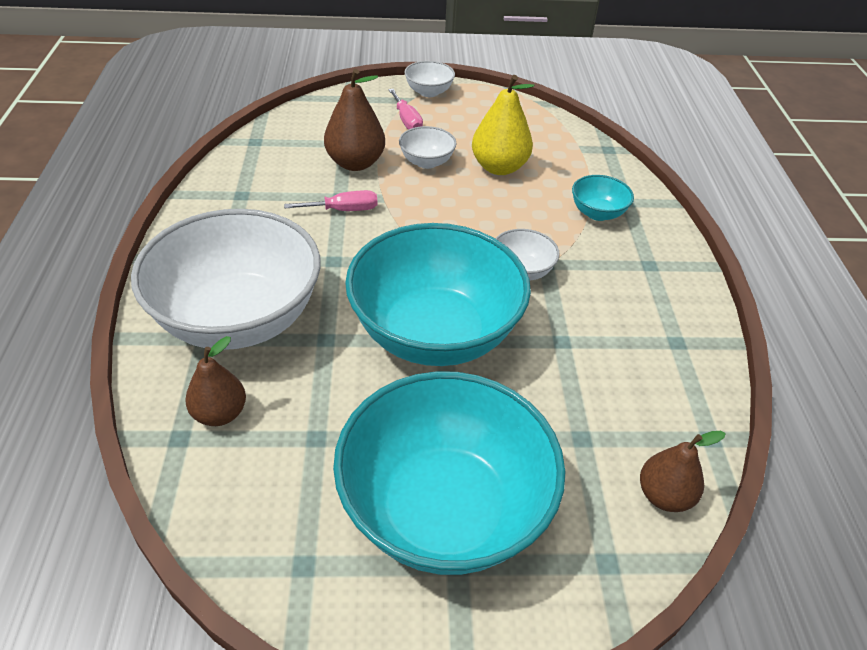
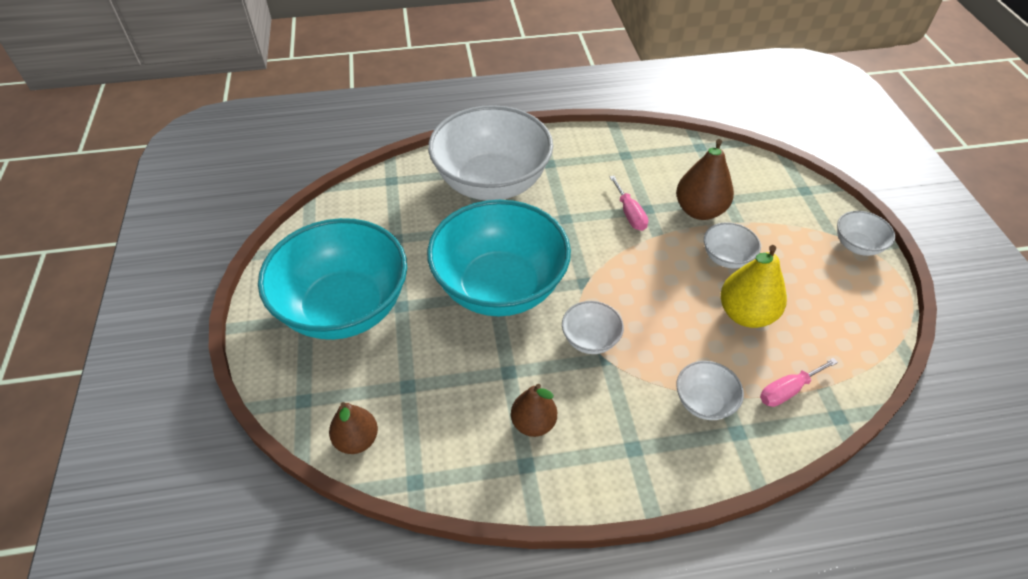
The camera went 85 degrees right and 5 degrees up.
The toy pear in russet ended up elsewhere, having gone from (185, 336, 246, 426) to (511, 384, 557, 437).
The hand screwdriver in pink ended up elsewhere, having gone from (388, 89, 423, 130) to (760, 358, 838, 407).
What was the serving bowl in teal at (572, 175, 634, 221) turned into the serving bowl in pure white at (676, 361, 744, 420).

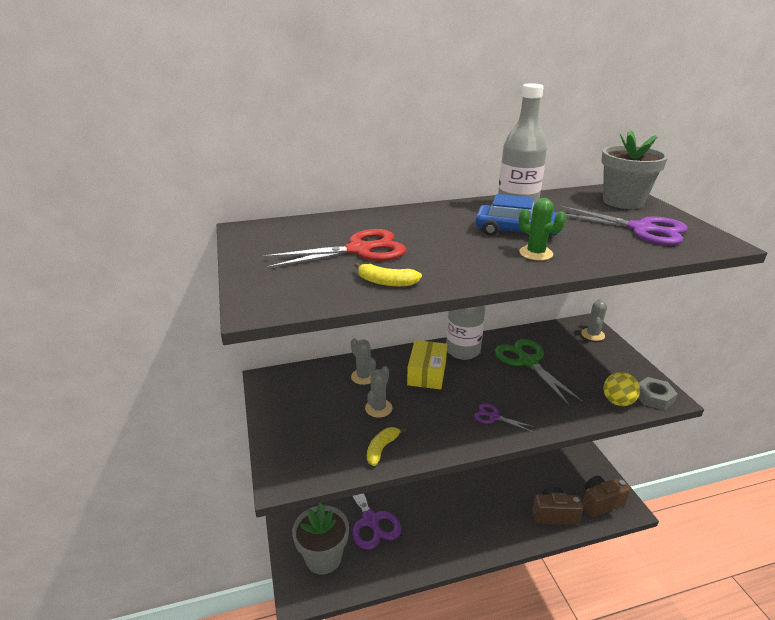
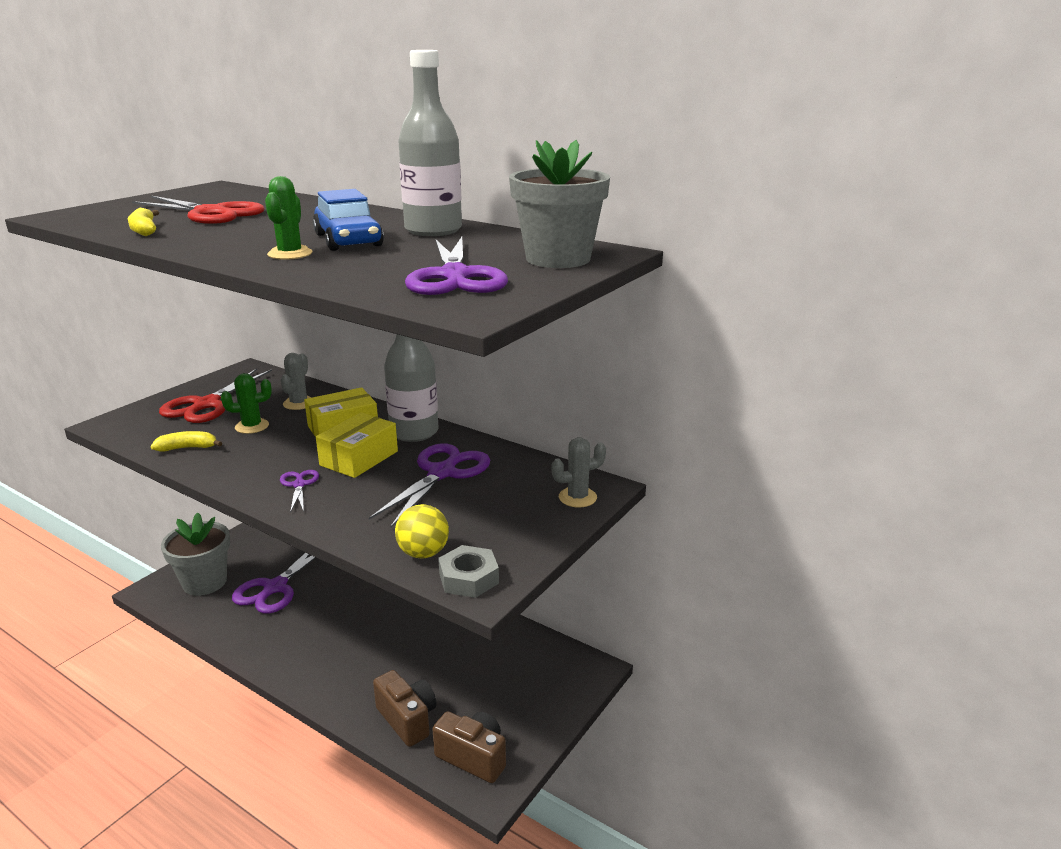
The camera went 50 degrees right and 5 degrees down.
The second view gained the shears in red at (159, 368, 272, 423).
The second view gained the parcel in golden at (316, 412, 398, 478).
What was the cactus in gray at (365, 366, 392, 417) turned into the cactus in green at (221, 373, 272, 434).
What was the shears in green at (495, 339, 583, 405) turned into the shears in purple at (369, 443, 490, 527).

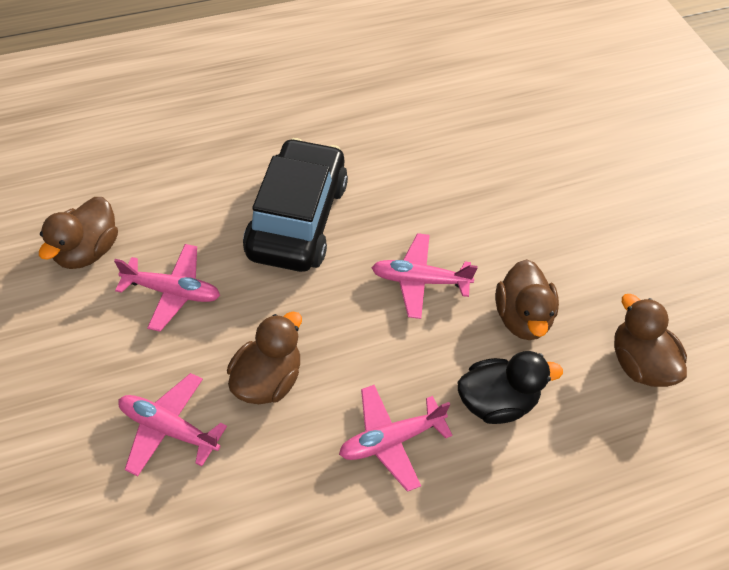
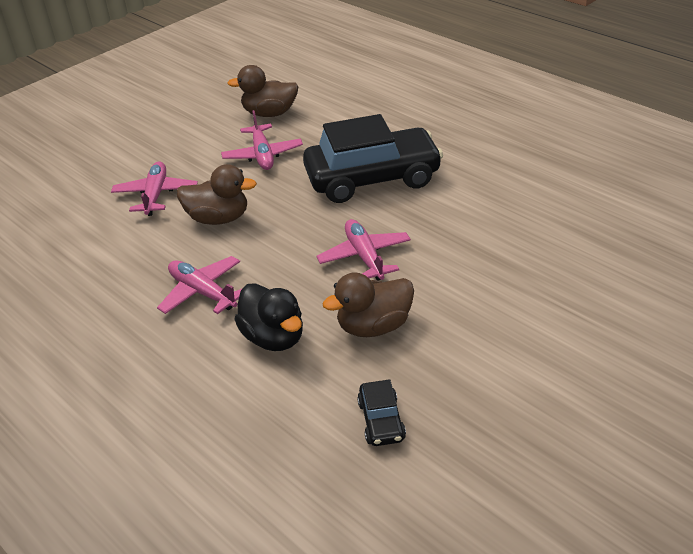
The camera went 70 degrees right and 15 degrees down.
Where the rubber duck in russet stood at (614, 294, 687, 387), the car in black came to stand at (357, 379, 406, 446).

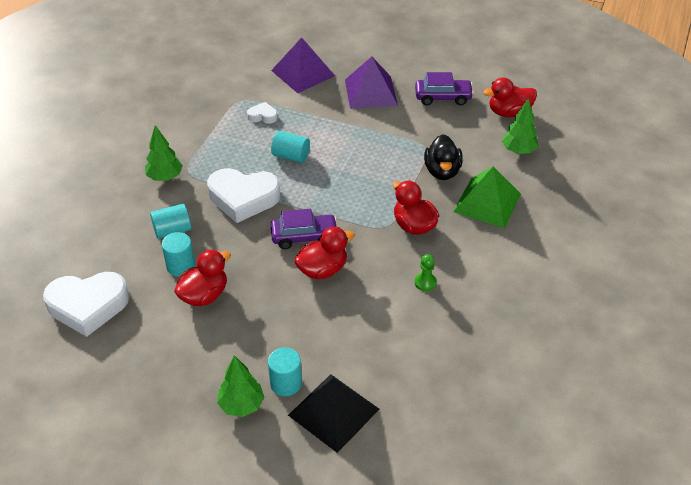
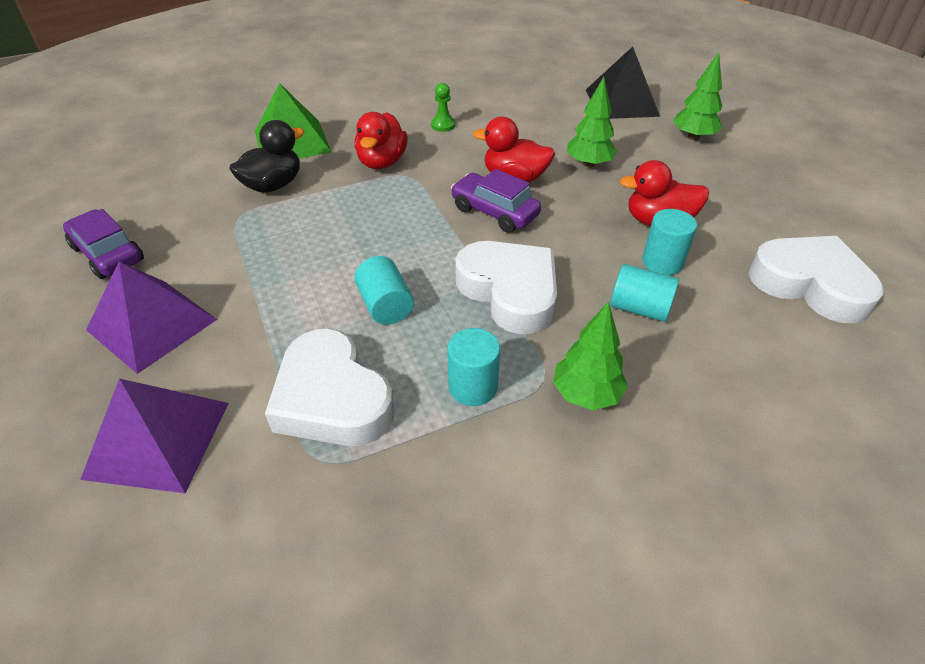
The camera went 135 degrees left and 0 degrees up.
The second view lost the rubber duck in red at (483, 77, 537, 117).
The cylinder shape in teal ended up elsewhere, having gone from (268, 347, 302, 396) to (447, 328, 500, 406).
The fir tree in green ended up elsewhere, having gone from (502, 99, 538, 154) to (567, 77, 617, 168).
The size of the heart shape in pure white at (247, 102, 278, 124) changed by a factor of 2.18.

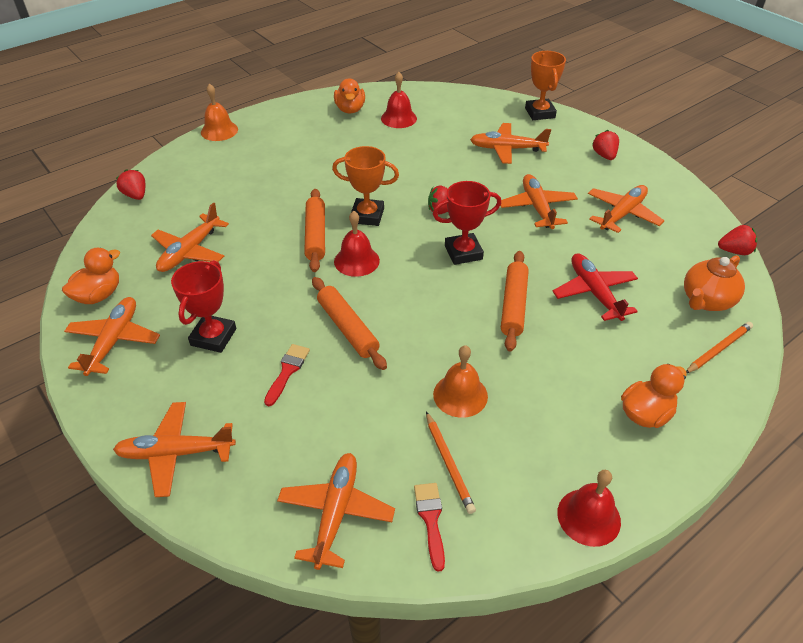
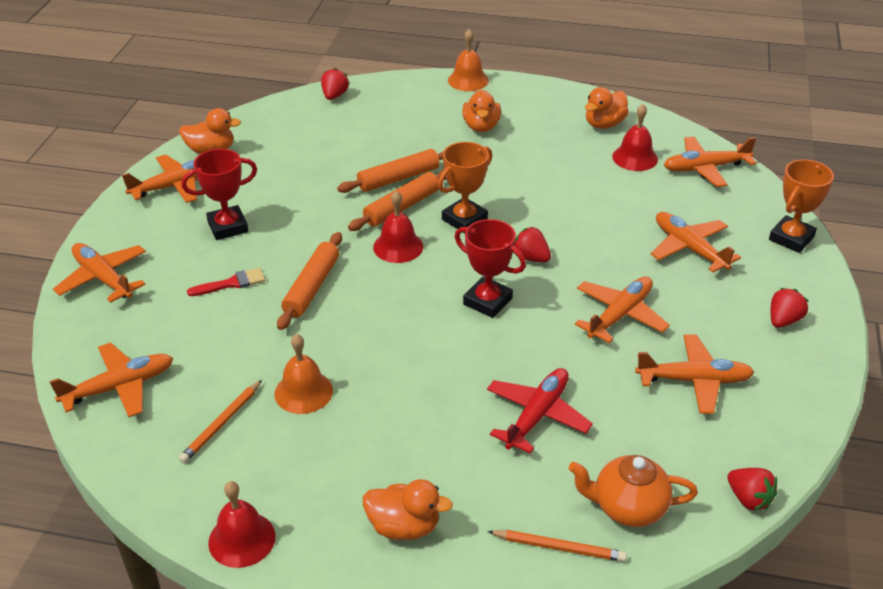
The camera went 50 degrees right and 5 degrees down.
The second view lost the brush in red at (414, 483, 445, 571).
The second view gained the rubber duck in bright orange at (462, 90, 501, 132).
The plane in bright orange ended up elsewhere, having gone from (151, 202, 229, 272) to (664, 136, 756, 187).
The pastry roller in bright orange ended up elsewhere, having gone from (501, 251, 529, 352) to (337, 149, 444, 193).
The prize cup in bright orange at (332, 146, 399, 226) ended up facing another way, 75 degrees clockwise from before.

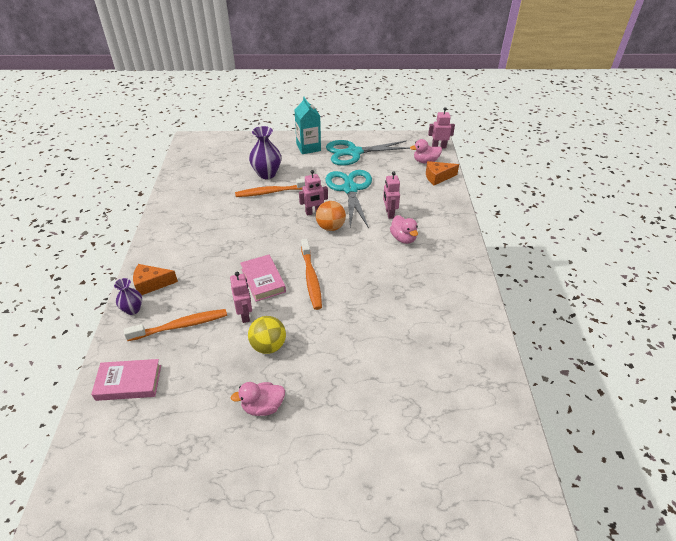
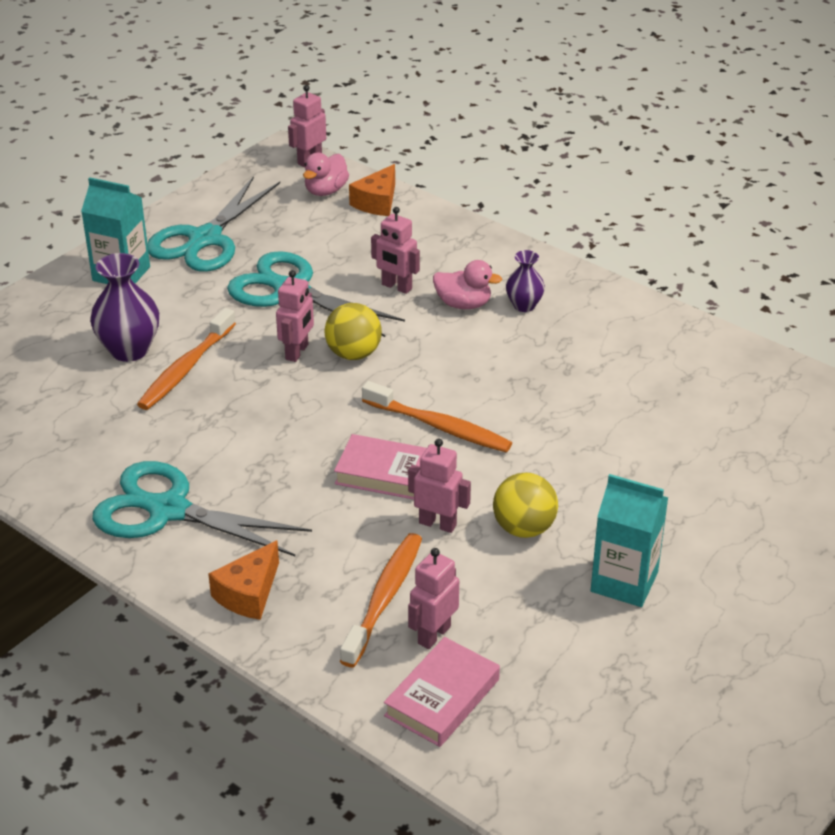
The camera went 50 degrees left and 5 degrees down.
The second view gained the shears in teal at (92, 461, 312, 556).
The second view gained the robot in pink at (408, 548, 459, 649).
The tall vase in purple ended up elsewhere, having gone from (114, 278, 142, 315) to (506, 250, 545, 312).
Where the rubber duck in pink stood at (231, 382, 285, 416), the carton in teal came to stand at (591, 474, 669, 607).
What was the play ball in bright orange at (316, 201, 346, 231) turned into the play ball in golden at (325, 303, 382, 360).

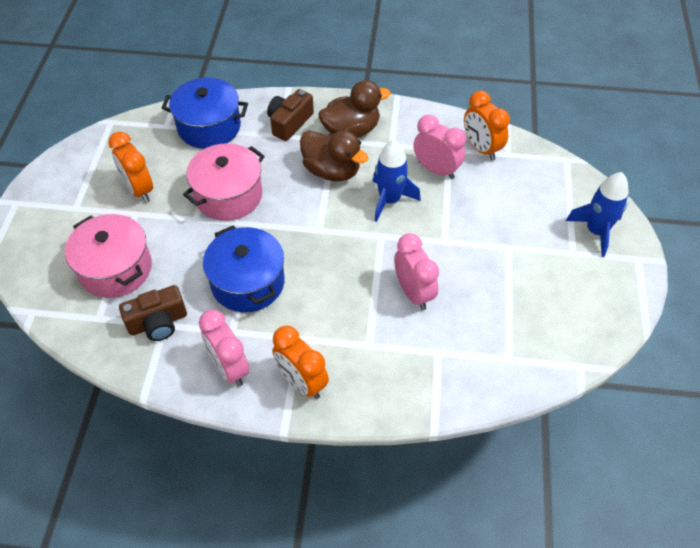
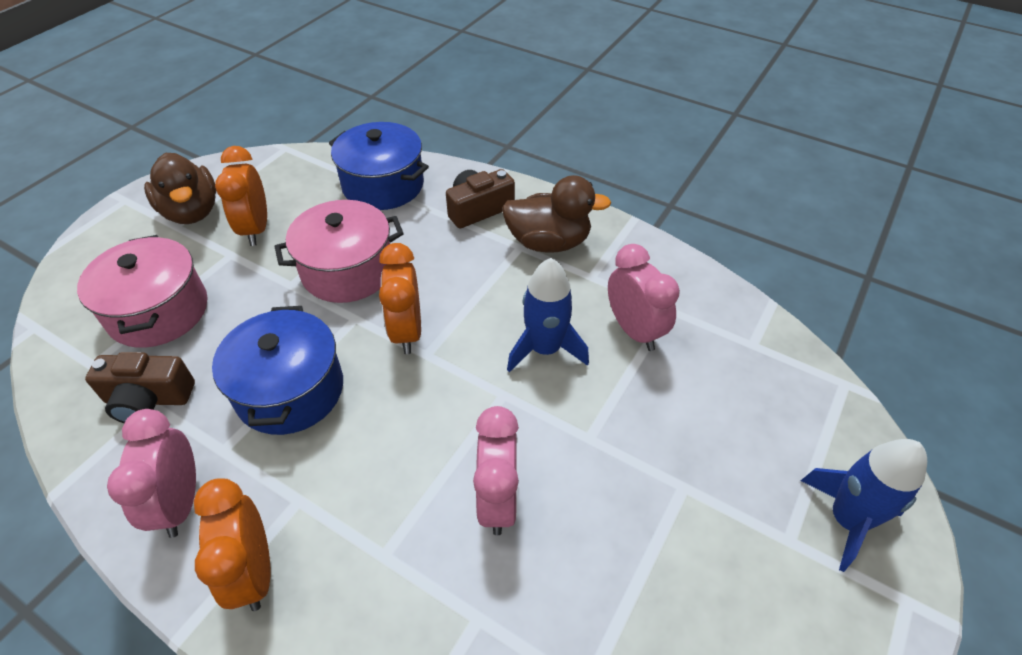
The camera went 25 degrees right and 5 degrees down.
The rubber duck in russet ended up elsewhere, having gone from (300, 130, 368, 181) to (144, 153, 216, 224).
The alarm clock in bright orange ended up elsewhere, having gone from (464, 90, 510, 160) to (379, 243, 421, 354).

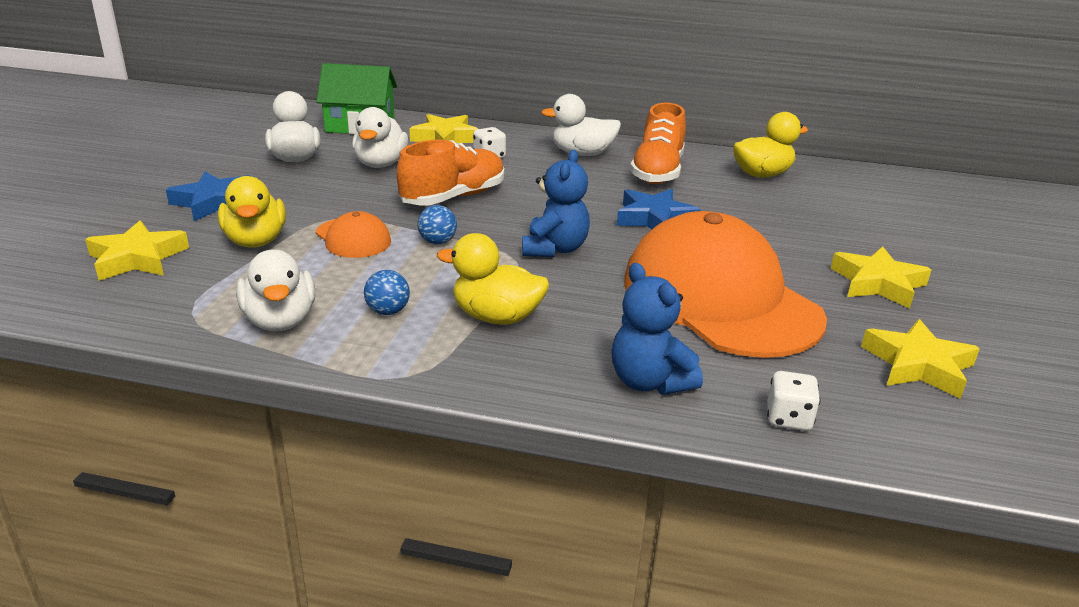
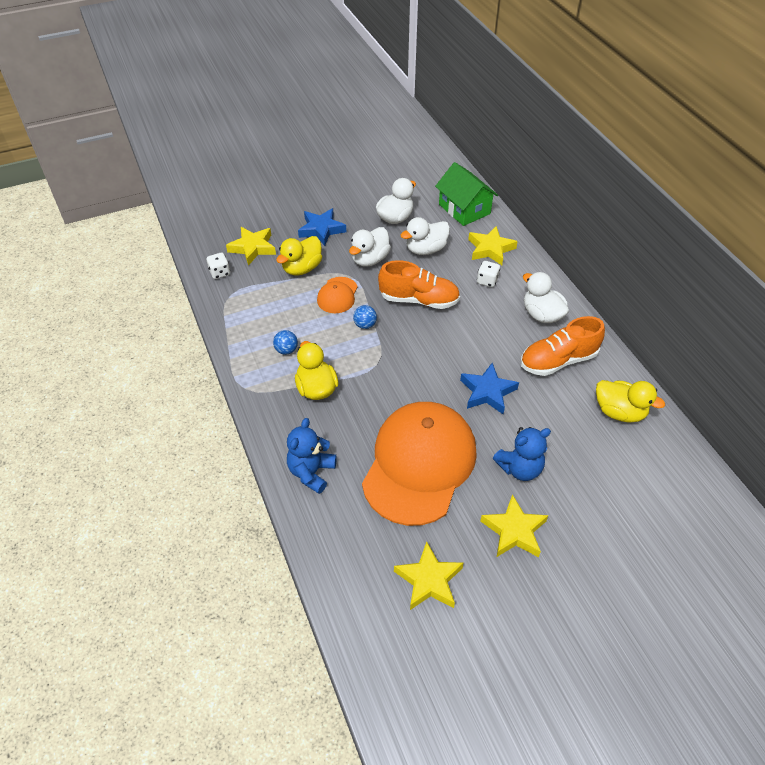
The camera went 55 degrees right and 20 degrees up.
The rubber duck in pure white ended up elsewhere, having gone from (236, 249, 315, 331) to (349, 227, 391, 266).
The teddy bear in cobalt ended up elsewhere, having gone from (522, 150, 590, 257) to (493, 427, 551, 481).
The game die in pure white ended up elsewhere, having gone from (767, 371, 820, 431) to (207, 253, 230, 279).

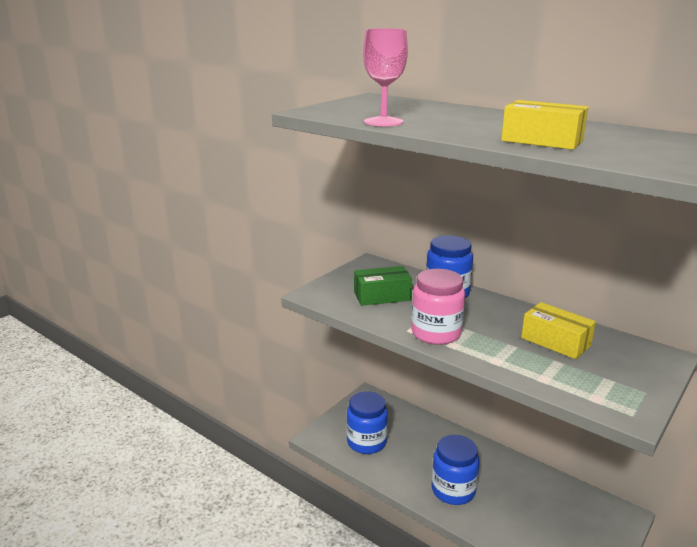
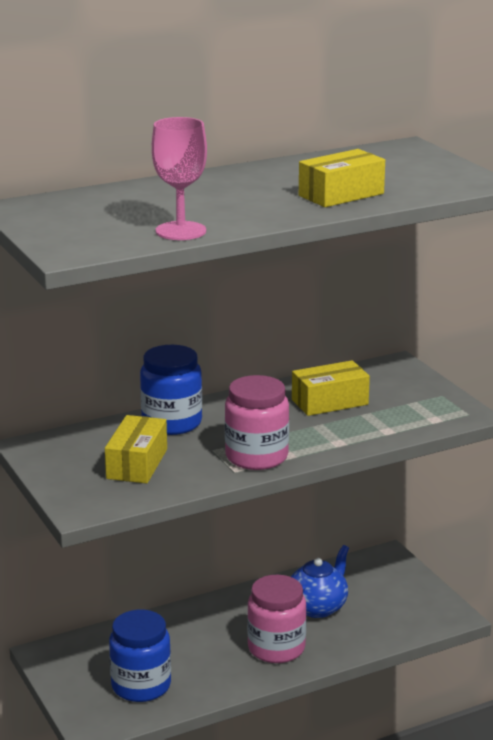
The camera went 65 degrees left and 0 degrees up.
The second view gained the teapot in cobalt at (291, 545, 349, 618).
What was the parcel in green at (354, 266, 412, 306) turned into the parcel in golden at (105, 415, 167, 483).
What was the preserve jar in cobalt at (431, 435, 479, 505) turned into the preserve jar in pink at (247, 575, 307, 663).

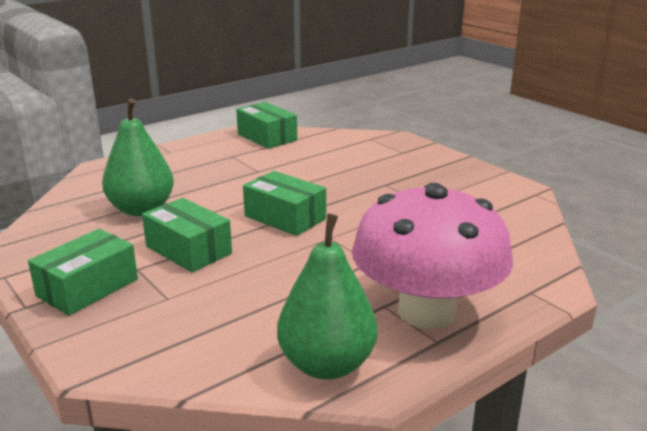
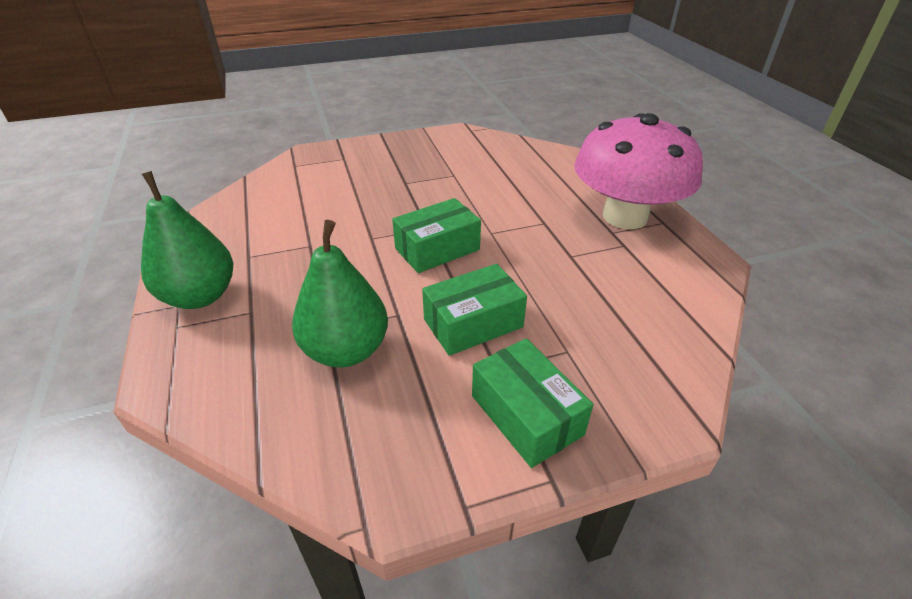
The camera went 70 degrees left and 15 degrees up.
The second view lost the parcel in green at (236, 102, 297, 149).
The toy pear in green ended up elsewhere, having gone from (277, 214, 378, 380) to (141, 171, 233, 309).

